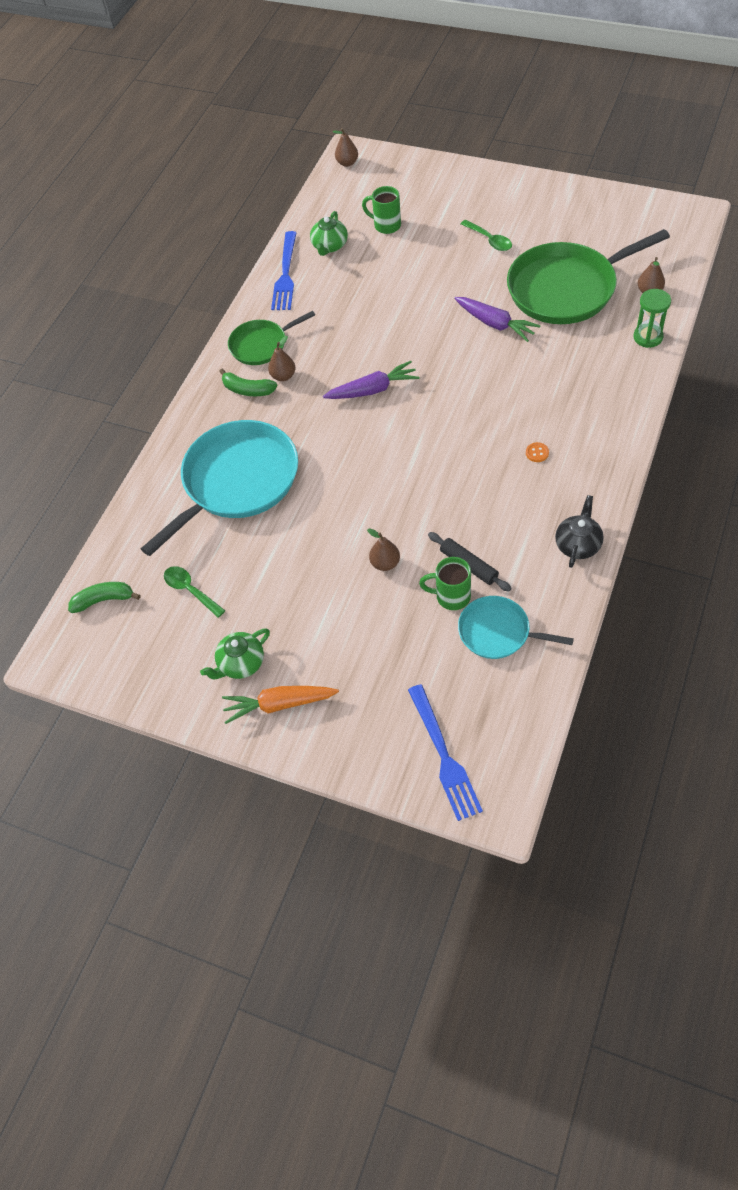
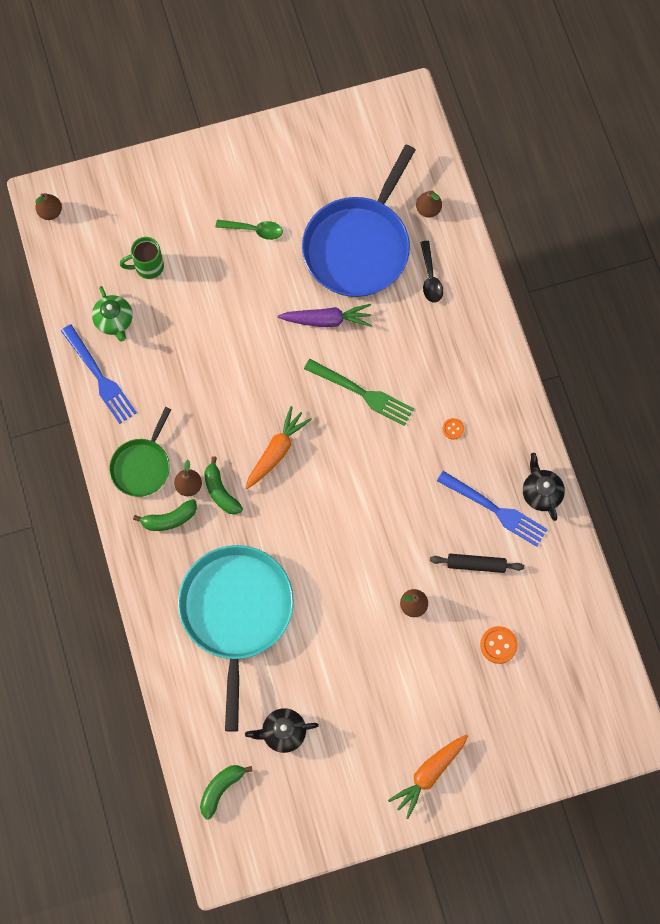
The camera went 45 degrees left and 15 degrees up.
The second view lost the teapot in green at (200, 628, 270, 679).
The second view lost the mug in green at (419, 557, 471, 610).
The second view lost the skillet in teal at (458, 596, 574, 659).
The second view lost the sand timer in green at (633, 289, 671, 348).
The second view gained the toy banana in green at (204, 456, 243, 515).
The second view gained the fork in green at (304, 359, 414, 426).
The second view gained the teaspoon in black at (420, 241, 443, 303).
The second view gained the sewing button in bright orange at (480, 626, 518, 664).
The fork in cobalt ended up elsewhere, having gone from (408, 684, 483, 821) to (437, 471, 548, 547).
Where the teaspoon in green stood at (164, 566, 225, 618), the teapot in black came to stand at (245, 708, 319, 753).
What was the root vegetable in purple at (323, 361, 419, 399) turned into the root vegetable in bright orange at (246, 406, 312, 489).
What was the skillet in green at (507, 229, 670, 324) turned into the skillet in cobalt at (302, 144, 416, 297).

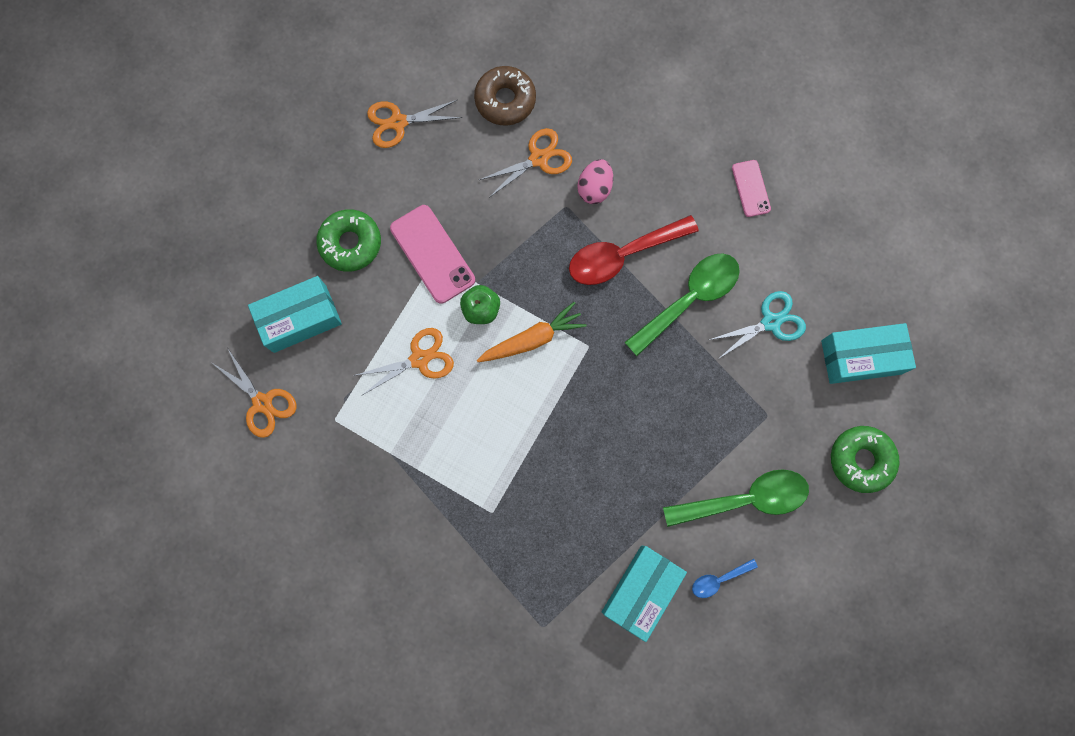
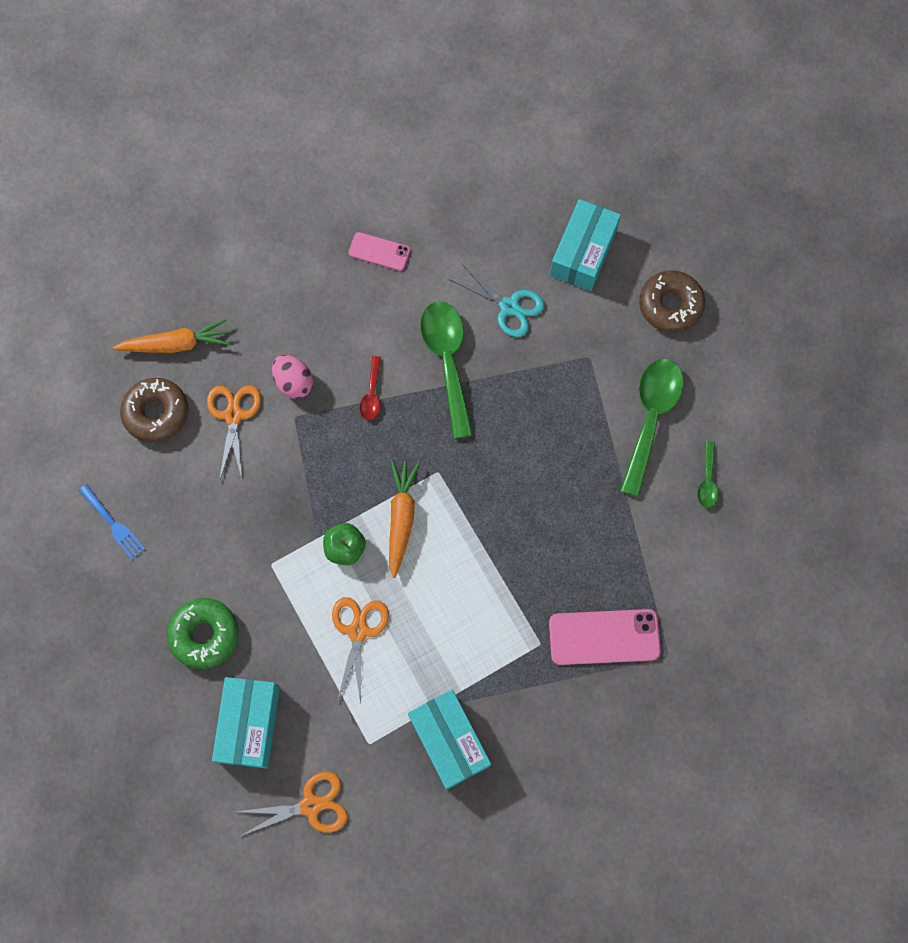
The camera went 60 degrees left and 5 degrees down.
The second view gained the root vegetable in bright orange at (113, 319, 230, 353).
The phone in pink ended up elsewhere, having gone from (390, 205, 475, 304) to (549, 609, 661, 665).
The parcel in teal ended up elsewhere, having gone from (602, 546, 687, 642) to (408, 690, 491, 790).
Where the shears in bright orange stood at (367, 100, 462, 148), the fork in cobalt came to stand at (79, 484, 145, 560).
What was the teaspoon in cobalt at (692, 559, 758, 598) turned into the teaspoon in green at (697, 441, 719, 508).
What was the doughnut in green at (831, 426, 899, 493) turned into the doughnut in russet at (639, 270, 705, 333).
The shears in teal at (709, 291, 806, 358) ended up facing another way, 120 degrees clockwise from before.
The size of the teaspoon in red at (569, 215, 699, 285) changed by a factor of 0.48.

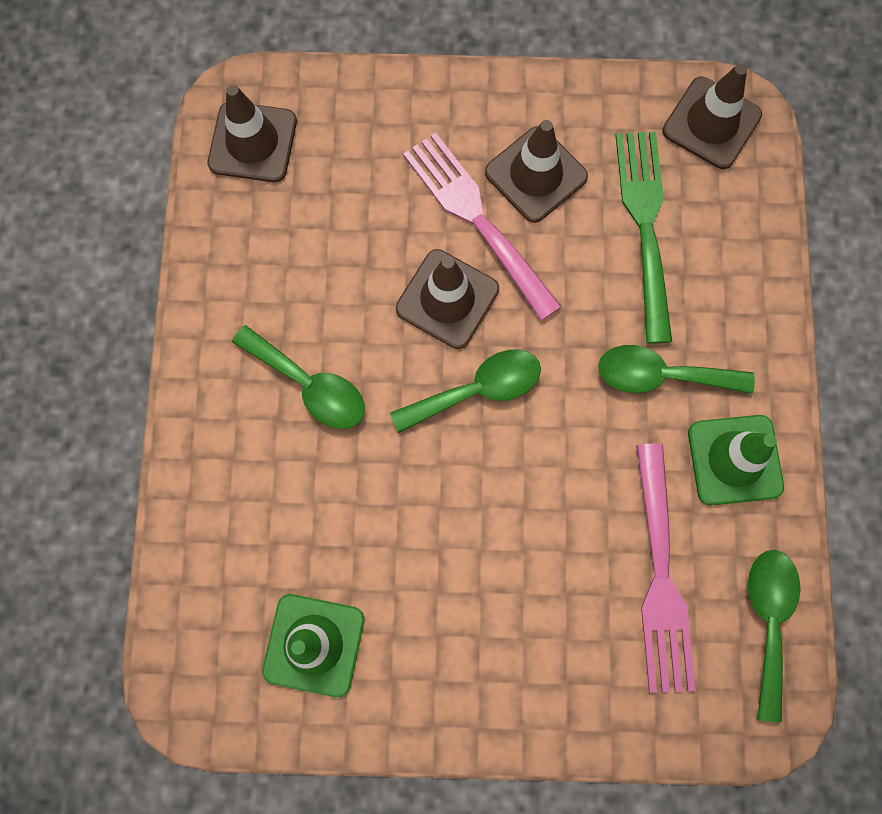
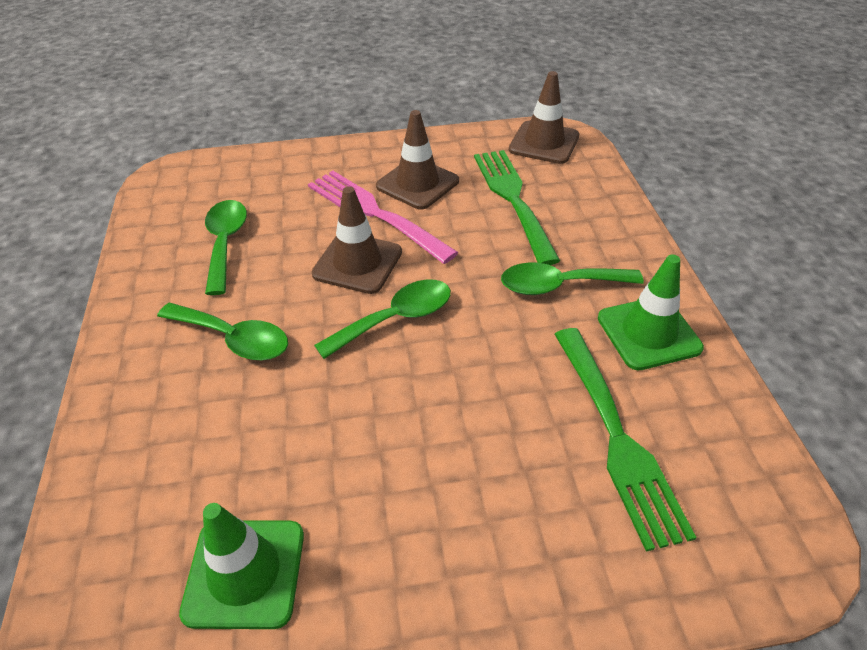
The camera went 10 degrees left and 30 degrees down.
The second view lost the safety cone in russet at (208, 85, 297, 182).
The teaspoon in green ended up elsewhere, having gone from (748, 550, 800, 722) to (205, 200, 247, 295).
What was the fork in pink at (636, 443, 695, 693) turned into the fork in green at (554, 328, 697, 552).

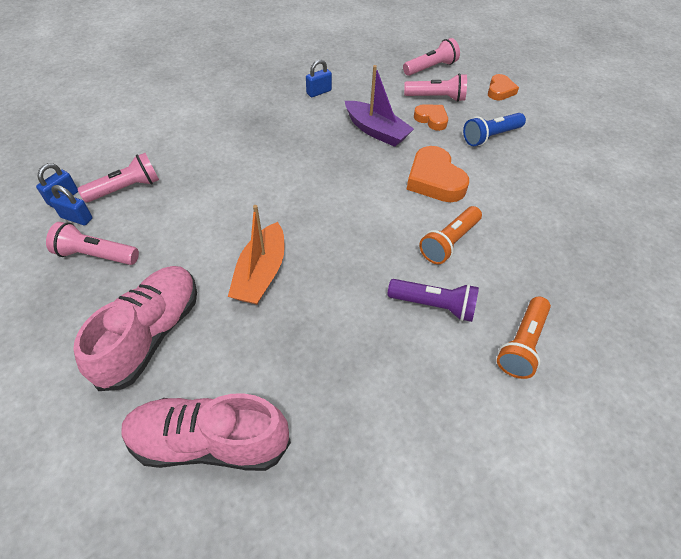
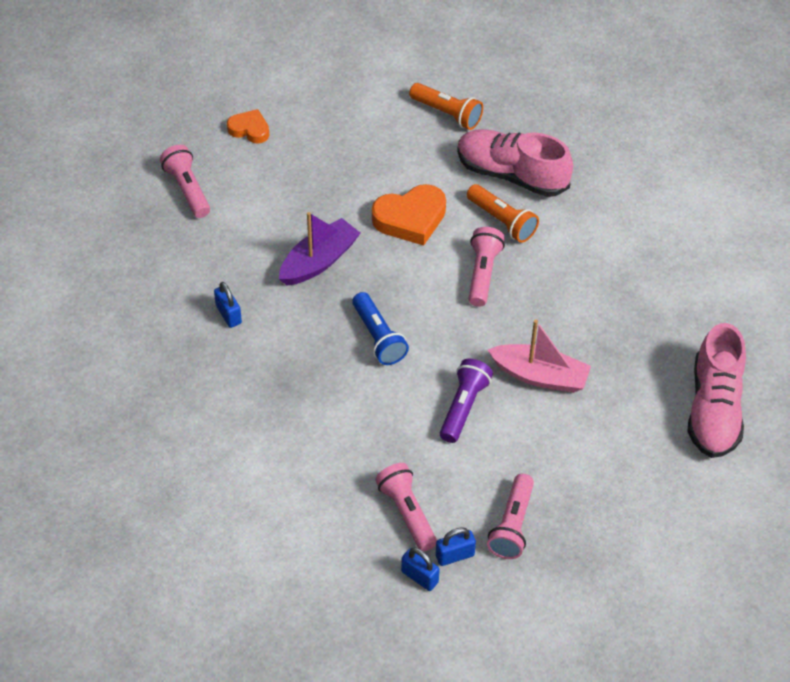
The camera went 85 degrees left and 0 degrees up.
The second view lost the heart shape in bright orange at (414, 104, 448, 131).
The lace-up shoe in pink ended up elsewhere, having gone from (73, 266, 197, 391) to (457, 129, 573, 197).
The pocket torch in purple ended up elsewhere, having gone from (388, 279, 479, 322) to (440, 359, 493, 443).
The pocket torch in pink ended up elsewhere, having gone from (404, 73, 467, 102) to (468, 227, 505, 307).
The pocket torch in cobalt ended up elsewhere, having gone from (463, 113, 526, 146) to (352, 292, 409, 365).
The pocket torch in bright orange ended up elsewhere, having gone from (497, 297, 551, 379) to (409, 83, 483, 130).
What was the boat in bright orange at (228, 205, 285, 305) turned into the boat in pink at (488, 320, 591, 393).
The small lock in cobalt at (50, 185, 93, 226) ended up facing another way, 45 degrees clockwise from before.

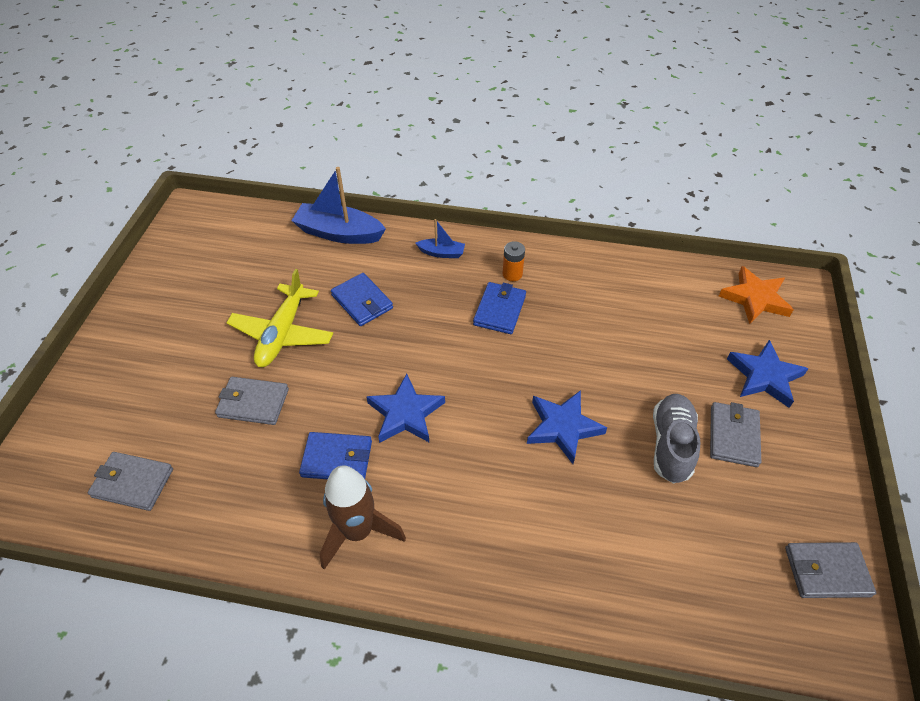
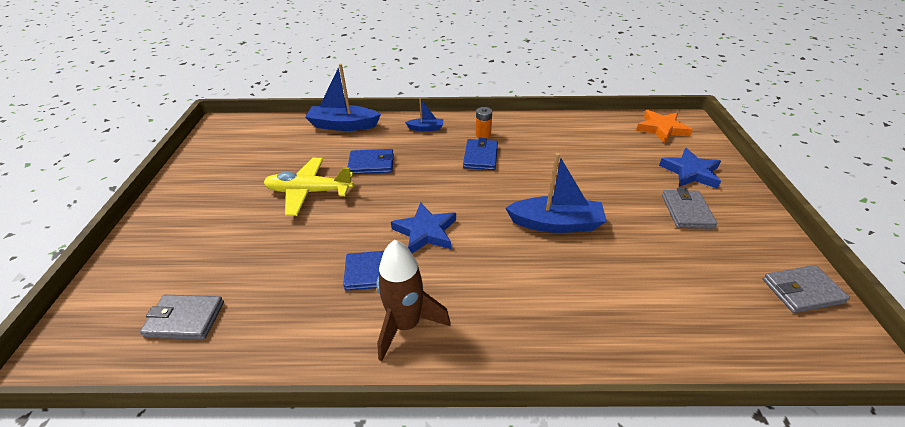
The camera went 10 degrees left and 10 degrees down.
The second view lost the wallet in gray at (215, 377, 289, 425).
The second view lost the lace-up shoe in gray at (653, 394, 701, 484).
Where the star in cobalt stood at (527, 390, 607, 464), the boat in cobalt came to stand at (505, 153, 607, 233).
The plane in golden at (226, 269, 333, 367) ended up facing another way, 90 degrees clockwise from before.
The wallet in cobalt at (331, 273, 393, 326) ended up facing another way, 45 degrees counterclockwise from before.

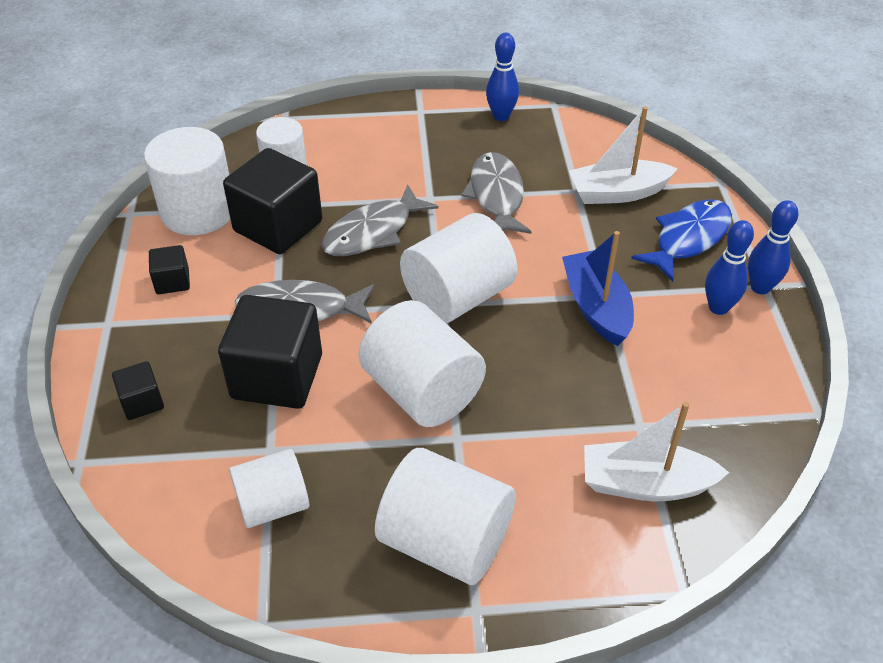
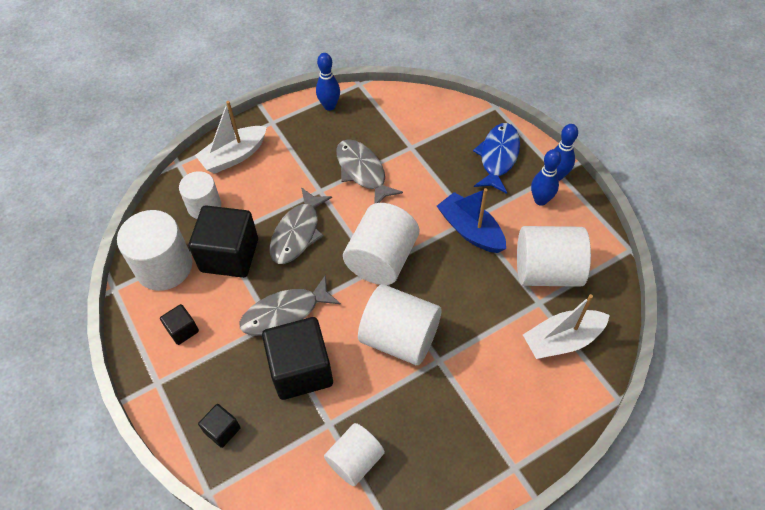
The camera went 25 degrees left and 10 degrees up.
The cylinder shape in pure white ended up elsewhere, having gone from (375, 448, 516, 585) to (517, 226, 591, 287).
The boat in pure white ended up elsewhere, having gone from (569, 106, 678, 204) to (195, 101, 267, 174).

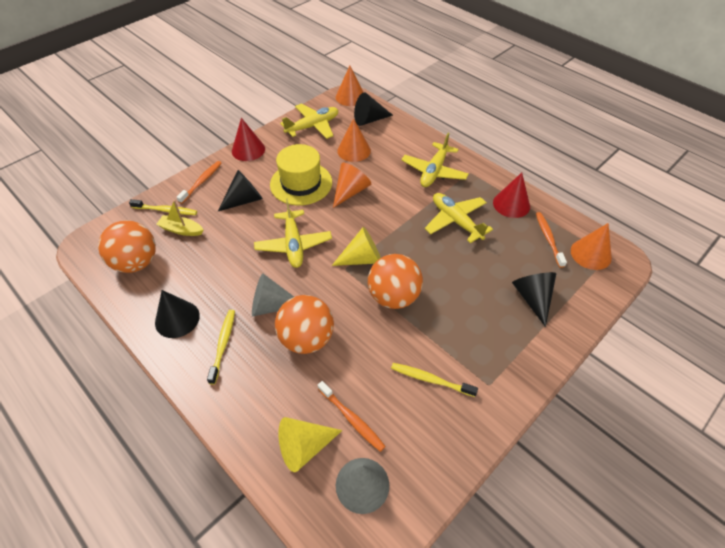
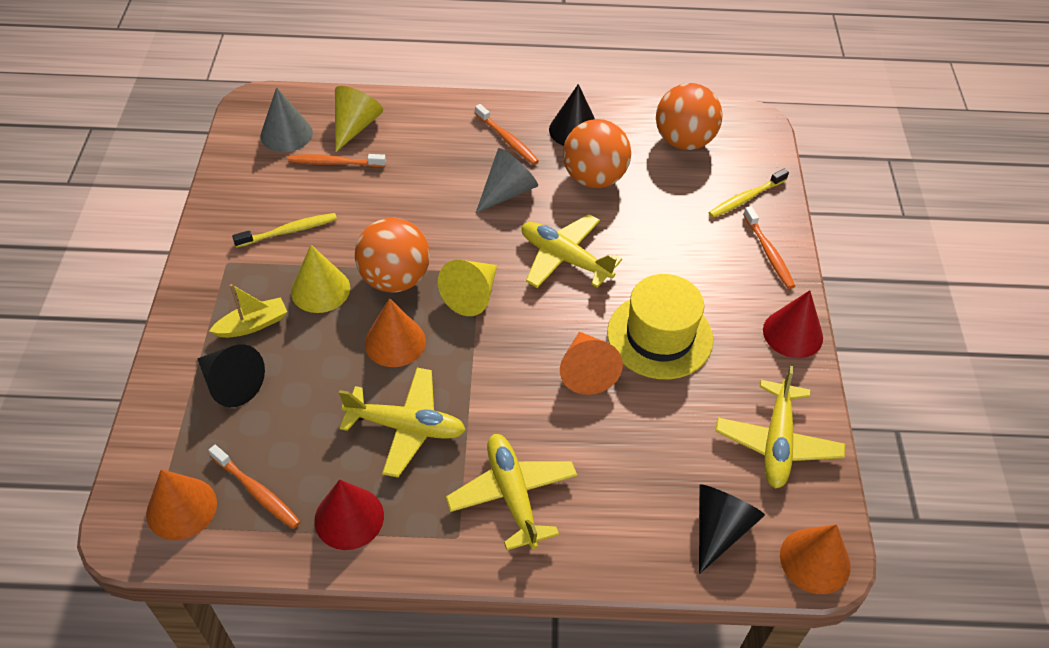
The camera went 135 degrees right and 0 degrees up.
The second view lost the solid cone in black at (218, 170, 263, 211).
The second view gained the solid cone in golden at (291, 245, 350, 313).
The boat in golden ended up elsewhere, having gone from (156, 200, 203, 236) to (209, 284, 287, 338).
The play ball in bright orange ended up elsewhere, having gone from (275, 295, 334, 354) to (563, 119, 631, 188).
The solid cone in bright orange ended up elsewhere, having gone from (337, 118, 371, 162) to (365, 298, 426, 367).
What was the dental brush in golden at (207, 310, 235, 385) turned into the dental brush in bright orange at (475, 104, 539, 165).

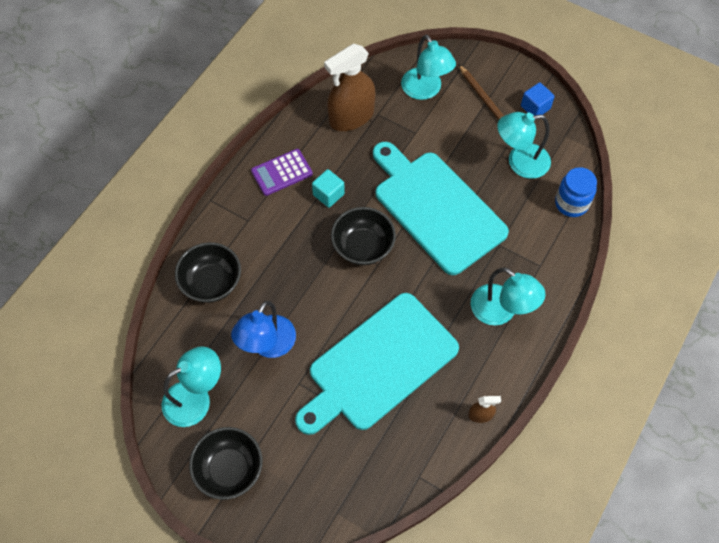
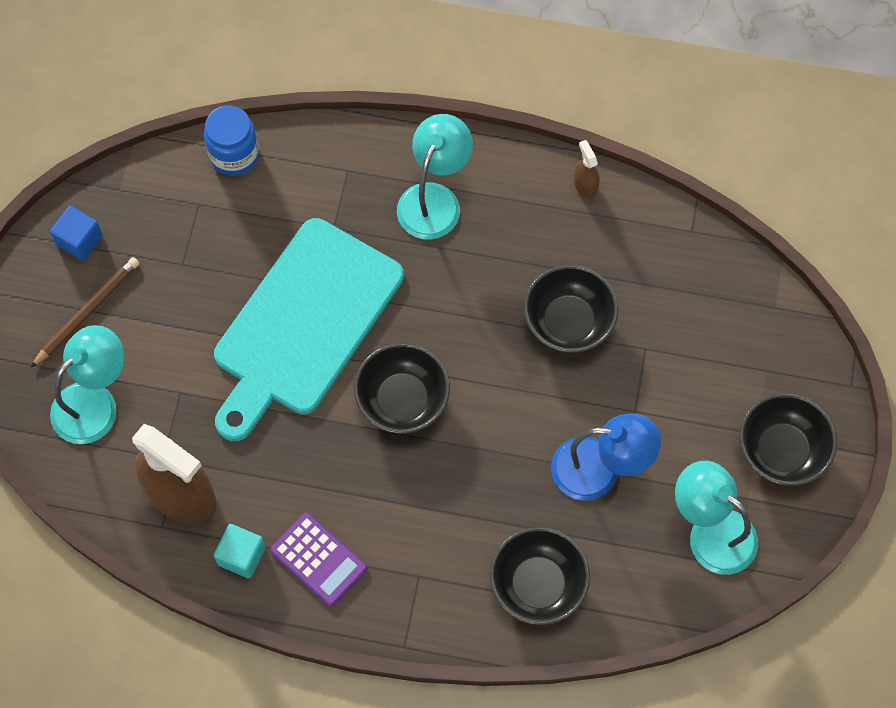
The camera went 110 degrees left and 5 degrees up.
The second view lost the desk lamp in teal at (497, 112, 551, 179).
The block in teal ended up elsewhere, having gone from (312, 169, 345, 208) to (214, 524, 266, 578).
Where the chopping board in teal stood at (295, 293, 459, 435), the serving bowl in black came to stand at (524, 265, 619, 353).

